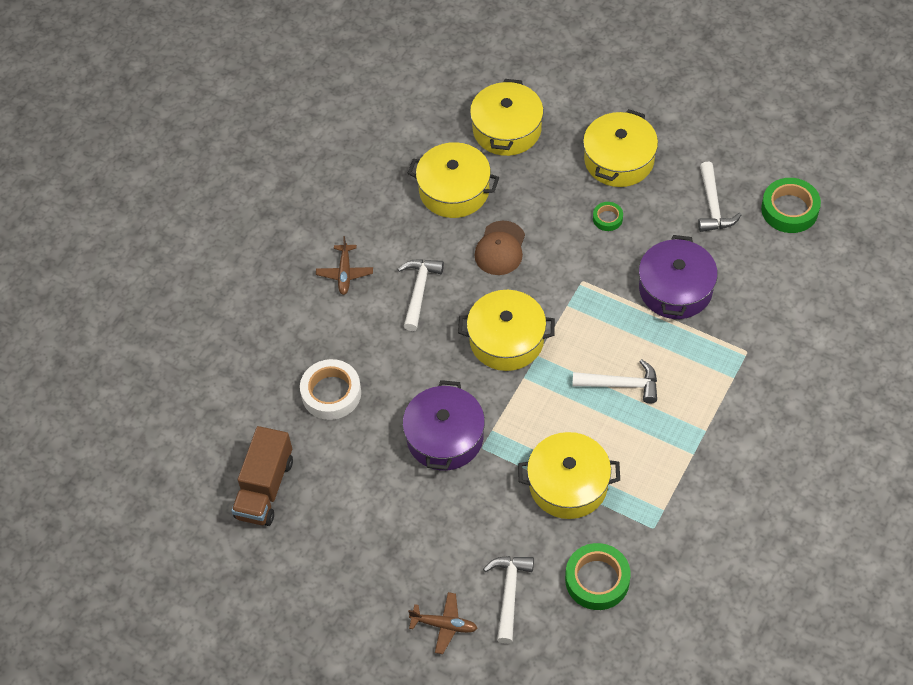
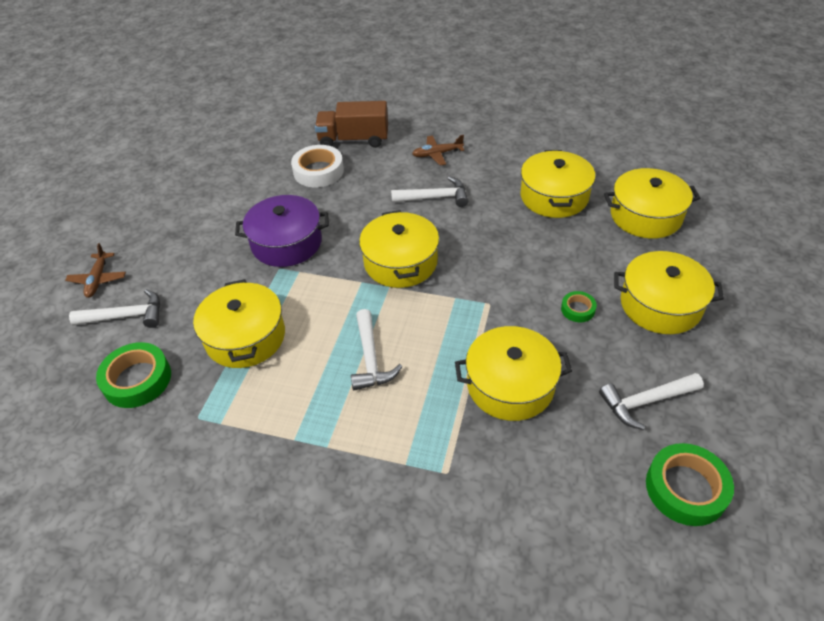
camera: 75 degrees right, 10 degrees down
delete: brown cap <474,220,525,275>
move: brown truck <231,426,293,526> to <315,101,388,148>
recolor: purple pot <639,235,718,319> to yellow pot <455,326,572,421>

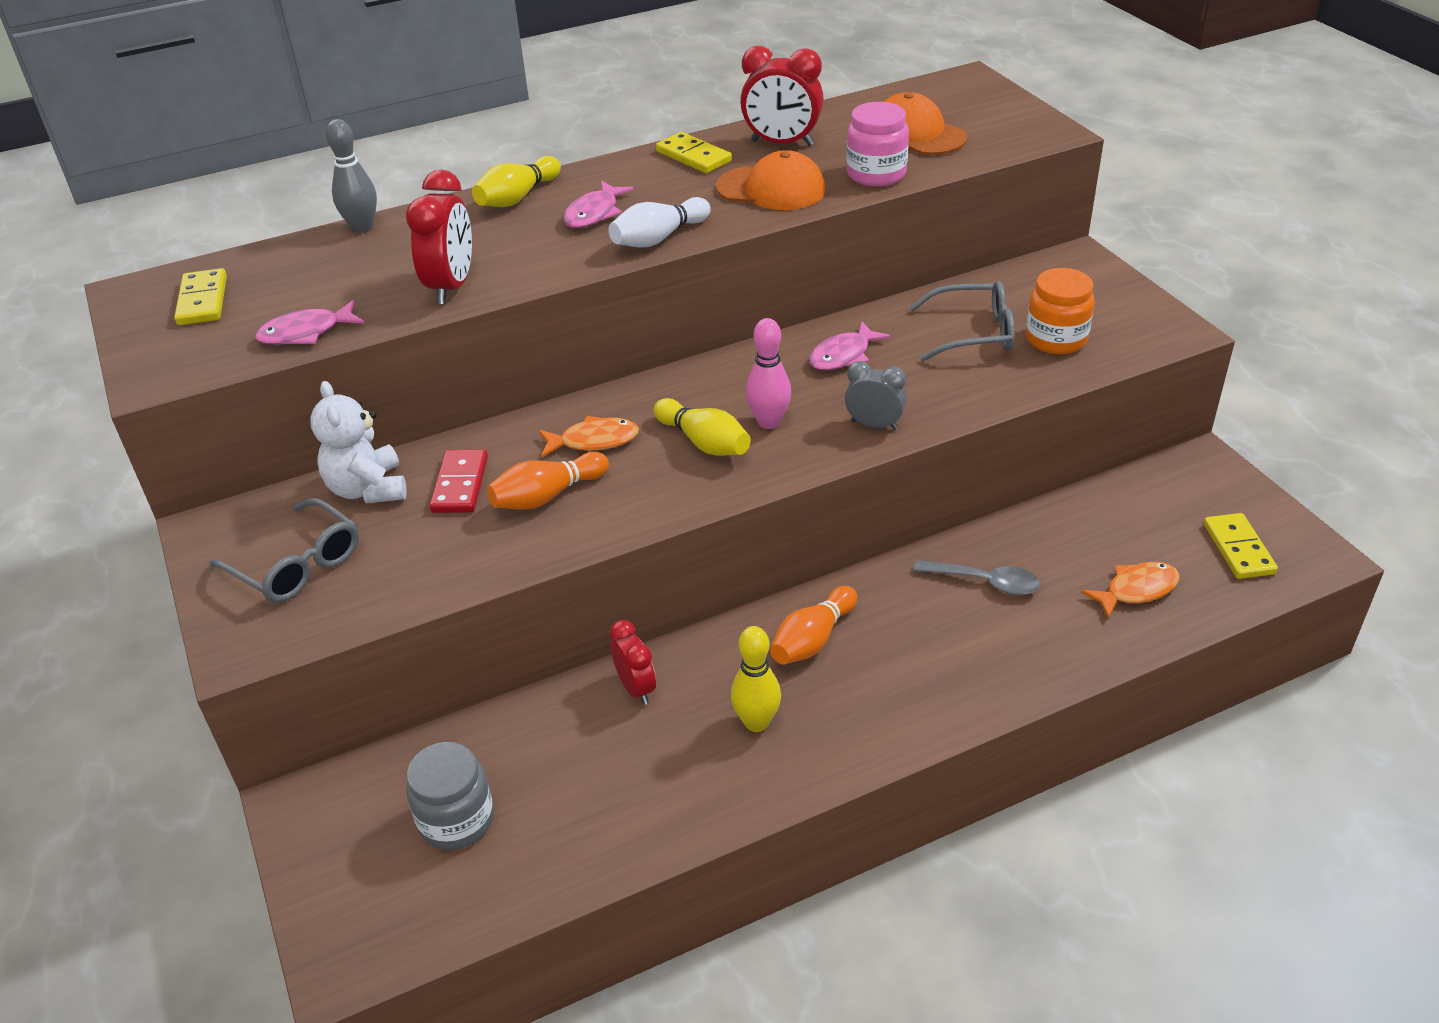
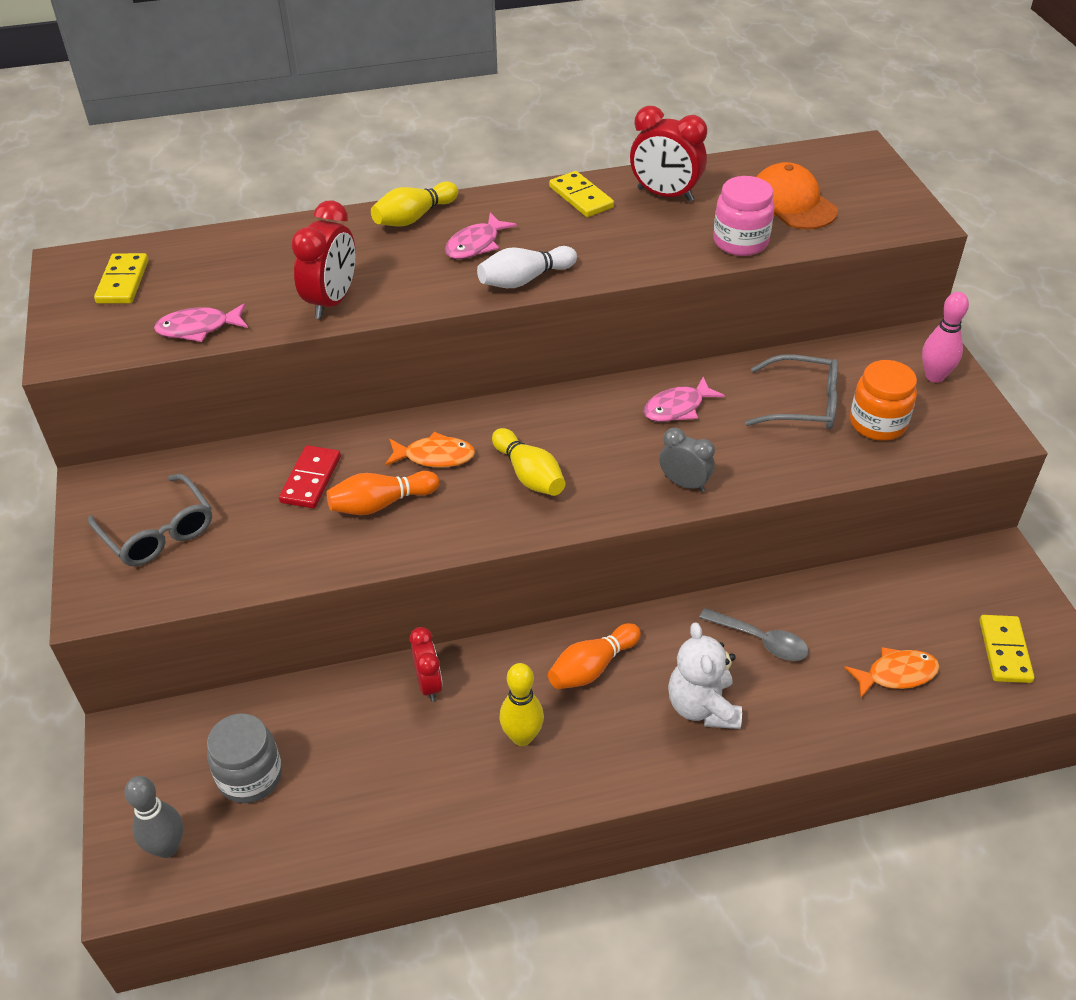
camera: 10 degrees right, 5 degrees up
delete: orange cap <716,150,826,210>
move: grey bowling pin <326,119,377,233> to <124,776,183,858>; white teddy bear <310,381,407,504> to <668,622,742,729>; pink bowling pin <746,318,791,429> to <922,292,969,383>

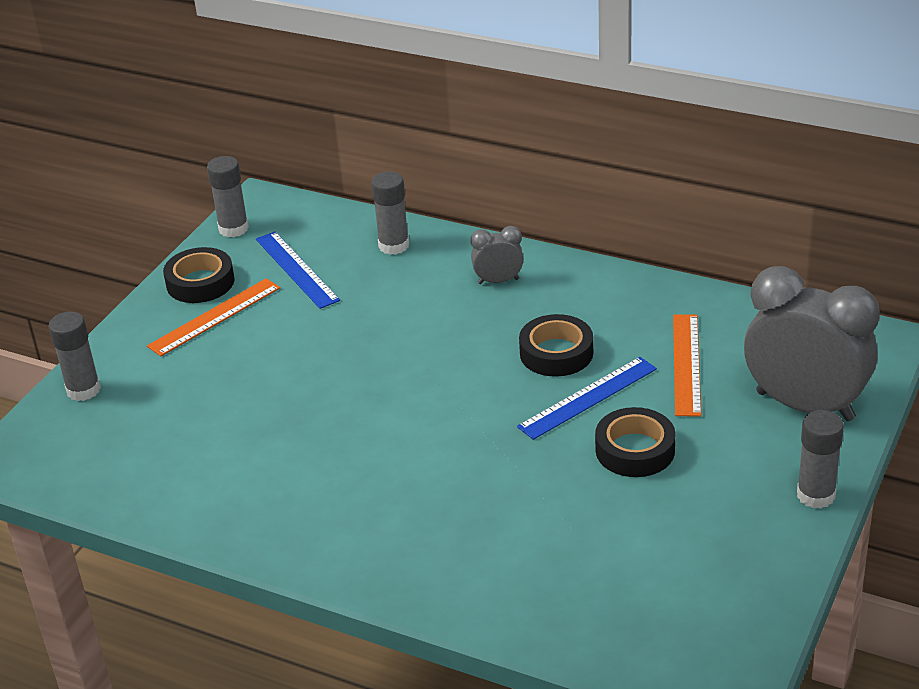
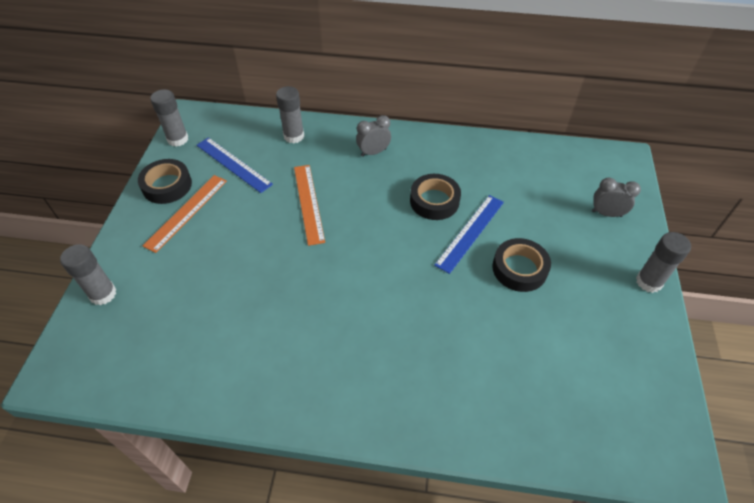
camera: 20 degrees left, 15 degrees up
move: orange ruler <673,314,701,417> to <294,165,325,246>
resize: grey clock <744,266,880,421> = <592,178,641,217> x0.45

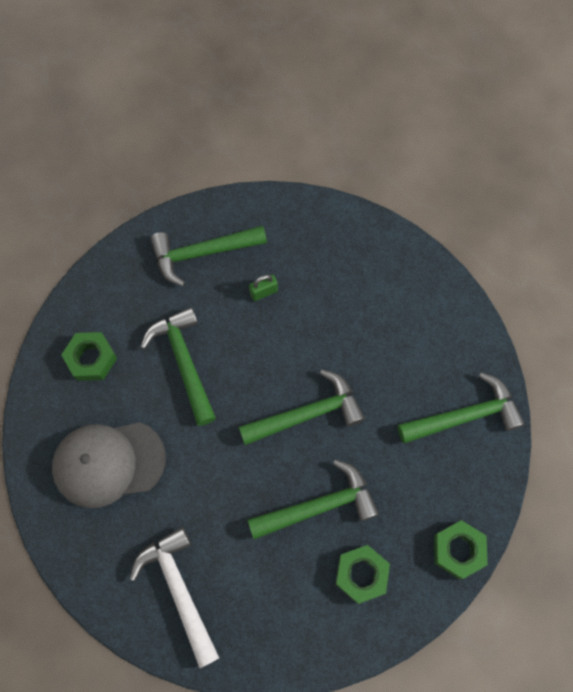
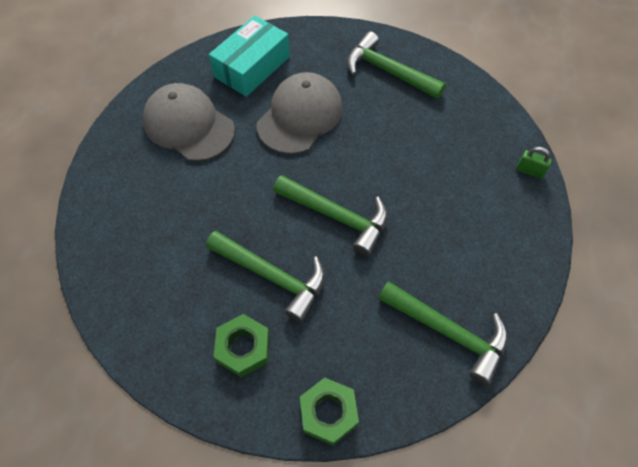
camera: 50 degrees right, 10 degrees down
delete: white hammer <130,527,219,668>
move: green padlock <249,275,278,301> to <516,147,552,179>
replace: green nut <61,332,117,381> to turquoise box <209,16,290,97>; green hammer <141,307,216,426> to grey cap <257,72,343,154>

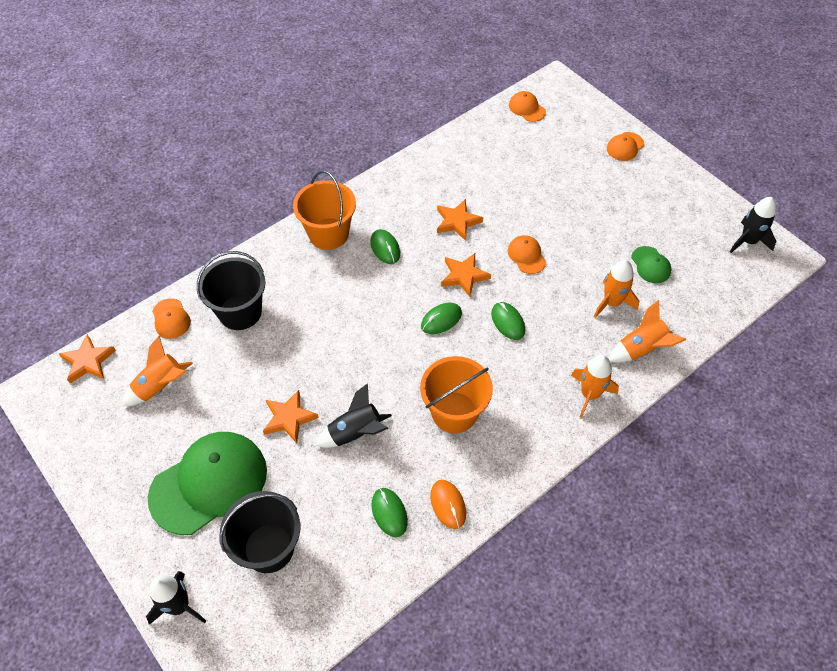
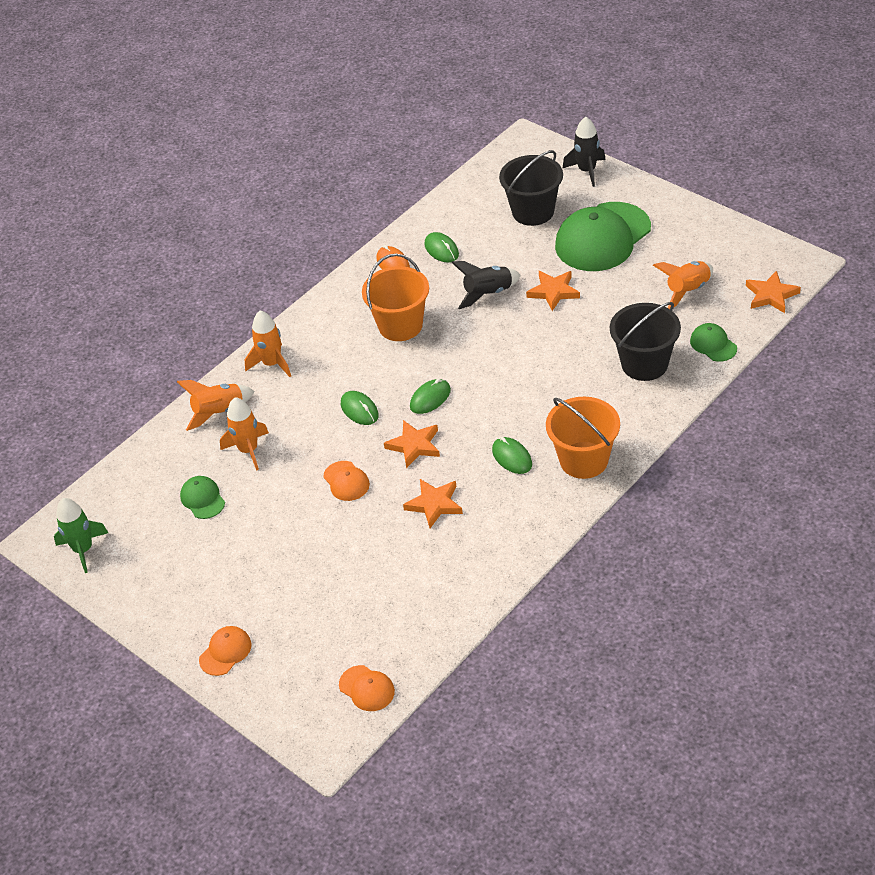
camera: 175 degrees right, 10 degrees down
recolor: black rocket <730,197,776,253> to green rocket <54,498,108,573>; orange cap <152,298,191,339> to green cap <690,323,737,362>

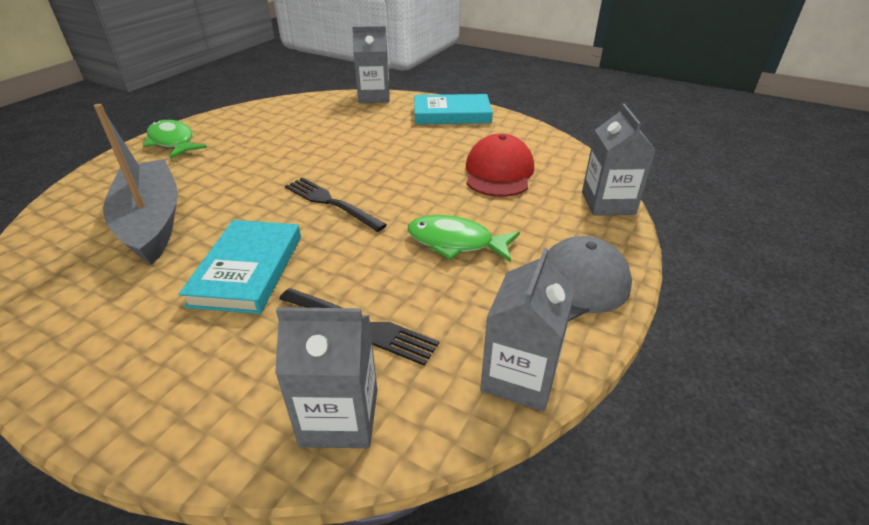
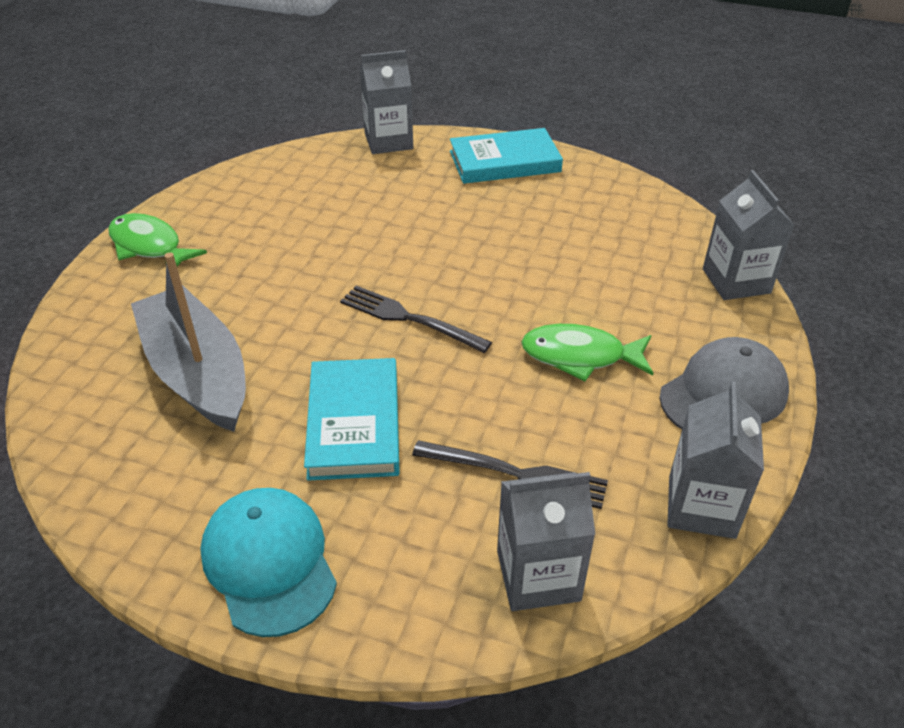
camera: 10 degrees left, 5 degrees up
delete: red cap <466,134,534,197>
insert: turquoise cap <200,488,337,637>

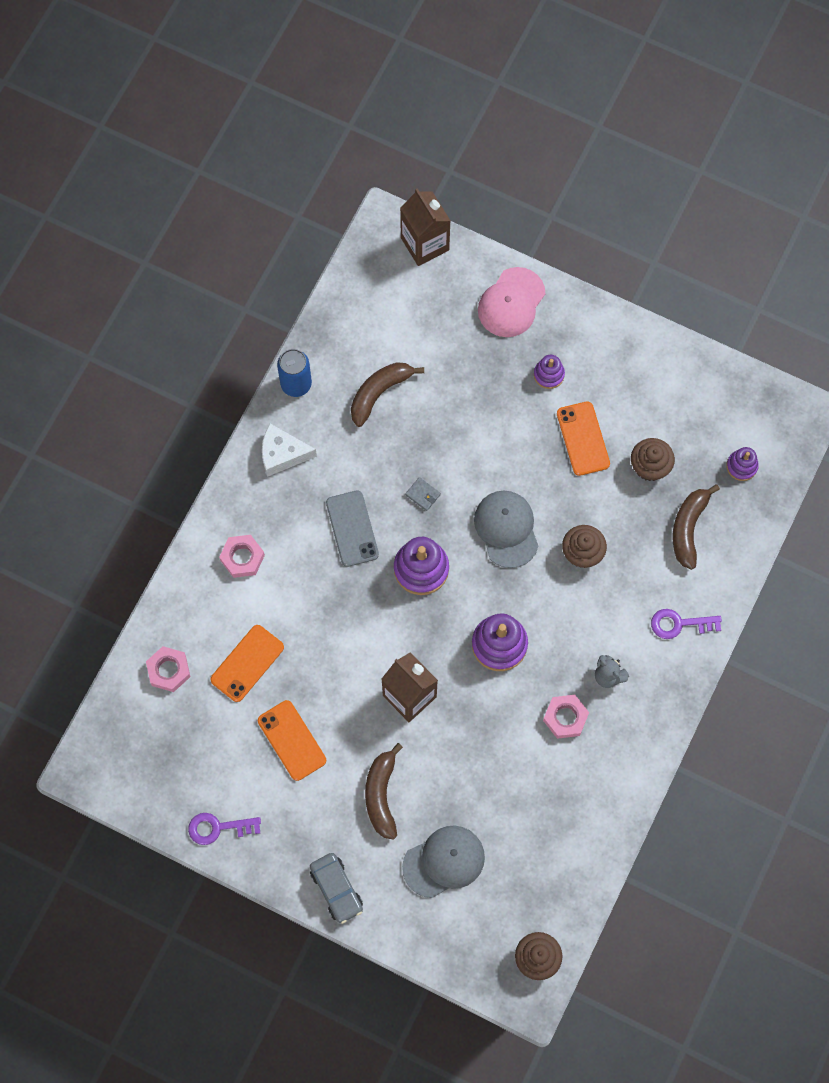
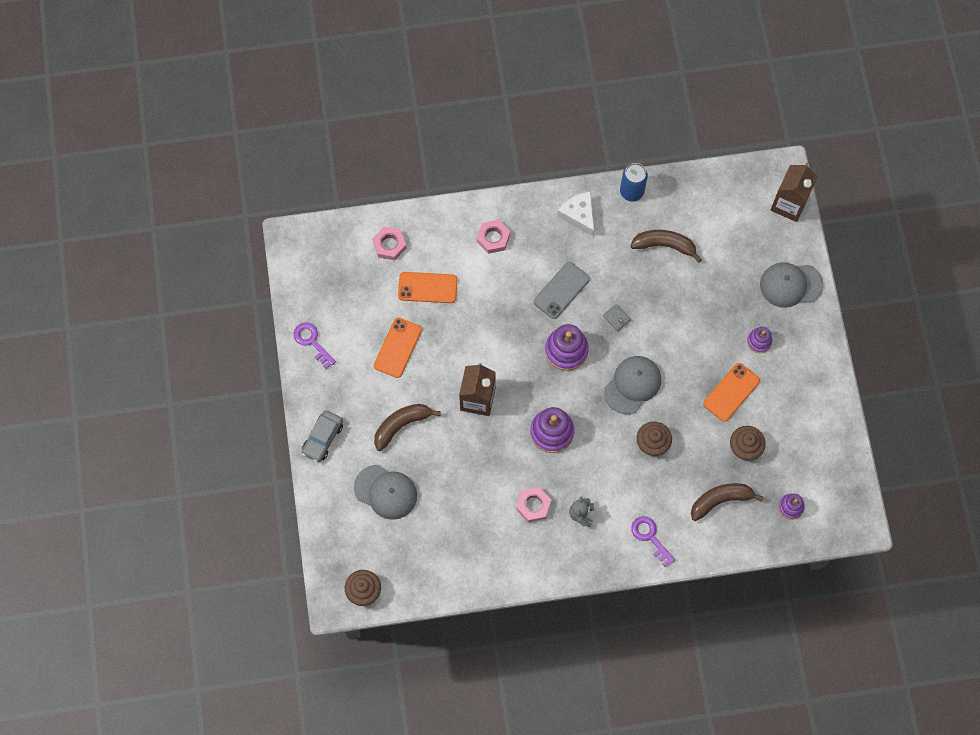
camera: 55 degrees right, 0 degrees up
recolor: pink cap <478,267,545,337> to grey cap <760,262,823,308>
rotate: grey wallet <405,477,441,511> = <603,304,631,331> 45 degrees counterclockwise

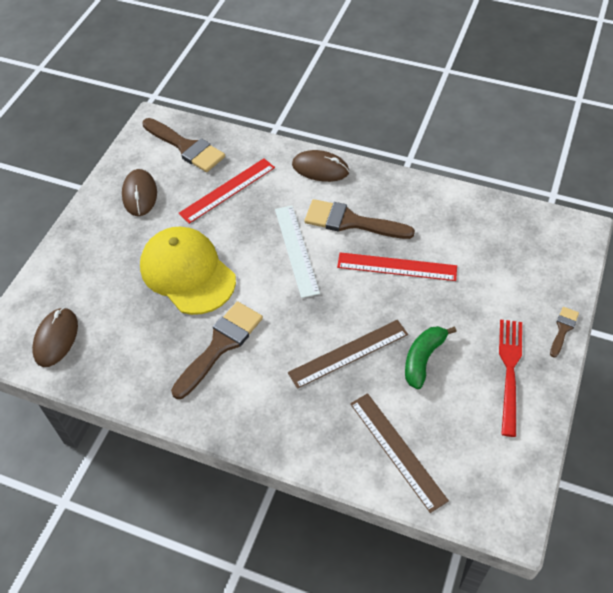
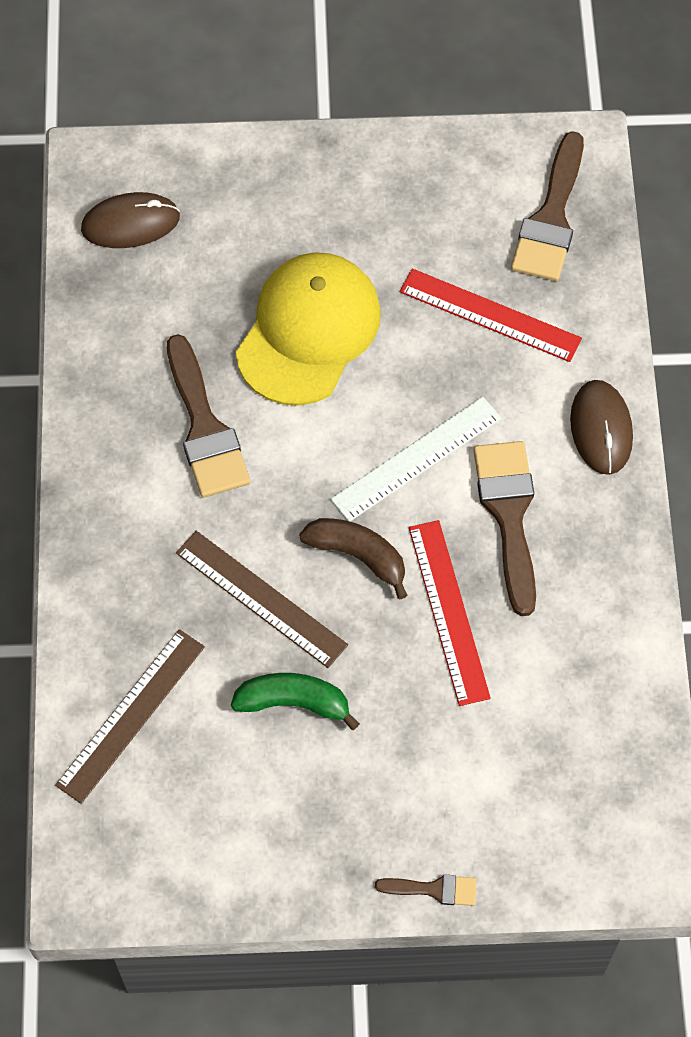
camera: 65 degrees right, 10 degrees up
delete: brown mouse <122,169,157,216>; red fork <499,319,522,437>
insert: brown banana <299,518,408,599>
rotate: brown brush <171,302,263,399> = <167,334,250,498> 60 degrees clockwise

